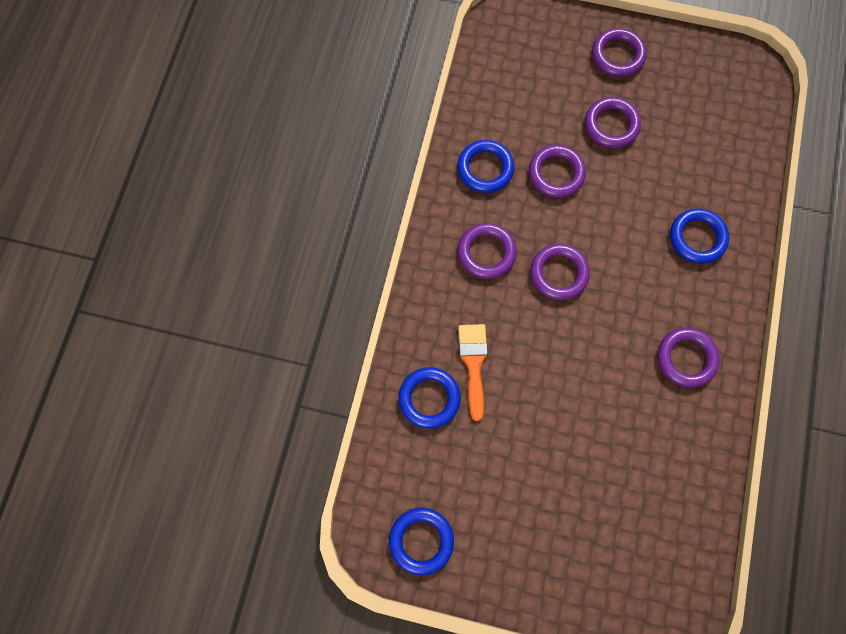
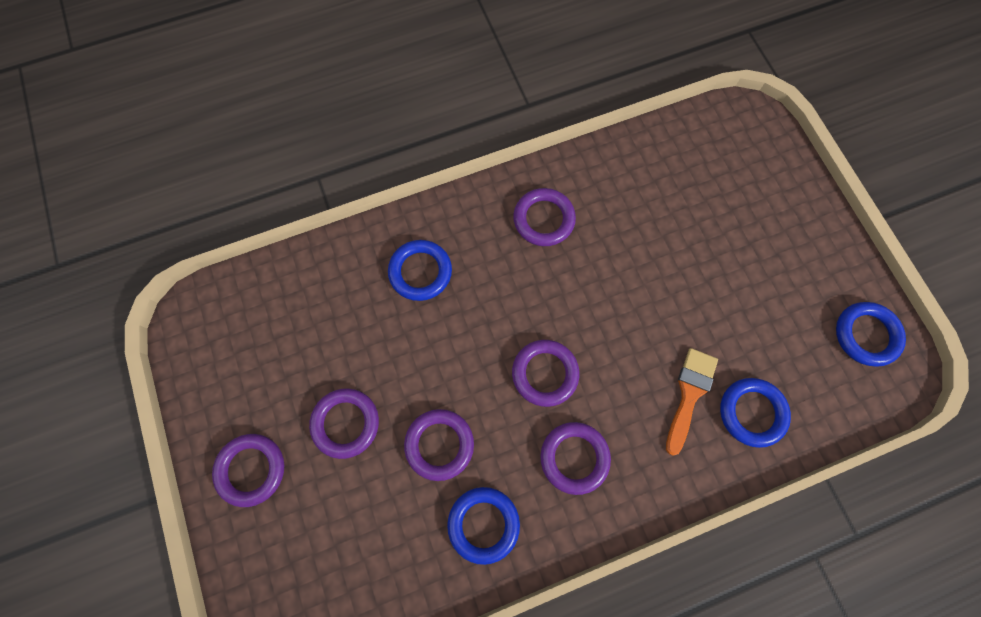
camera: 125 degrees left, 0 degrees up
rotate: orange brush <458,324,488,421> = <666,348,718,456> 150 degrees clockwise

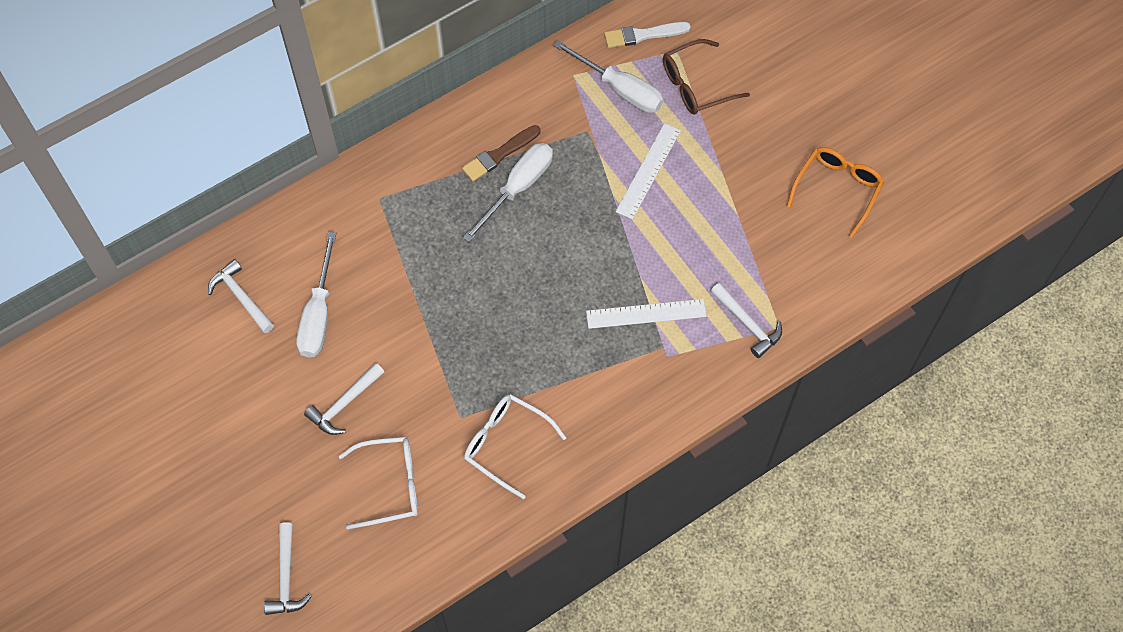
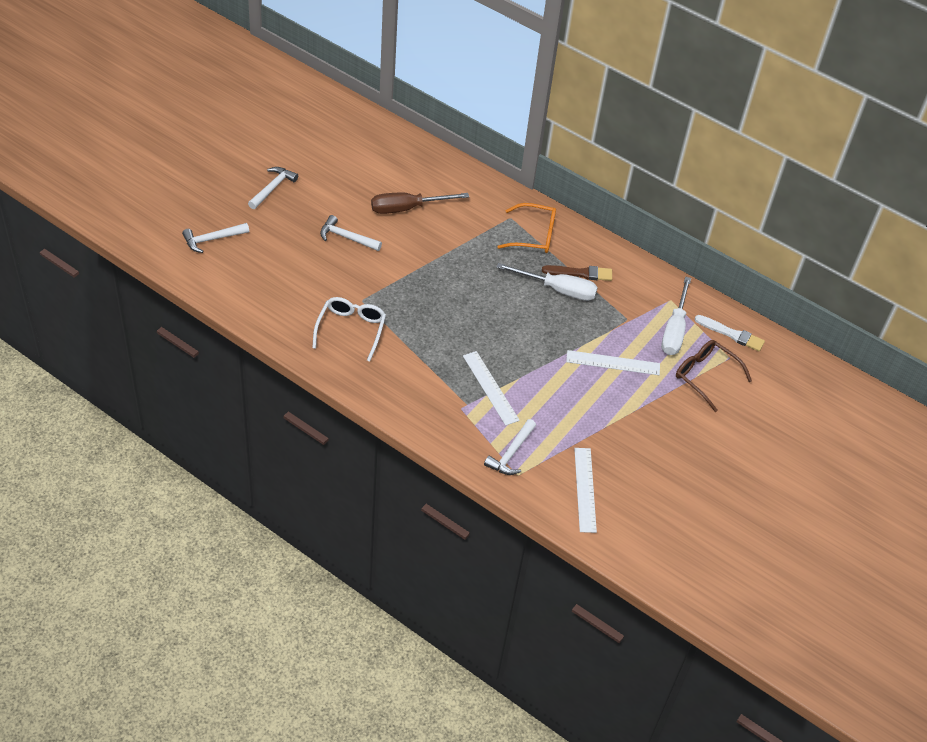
camera: 65 degrees right, 15 degrees down
delete: white glasses <339,437,418,529>
insert: white ruler <574,448,597,533>
move: white hammer <208,259,274,333> to <248,167,298,209>; orange glasses <787,147,884,238> to <497,203,556,253>
recolor: white screwdriver <297,232,336,357> to brown screwdriver <371,192,469,214>
rotate: brown brush <462,125,540,181> = <542,265,612,281> 150 degrees clockwise; white brush <604,22,691,48> = <695,315,765,351> 150 degrees clockwise

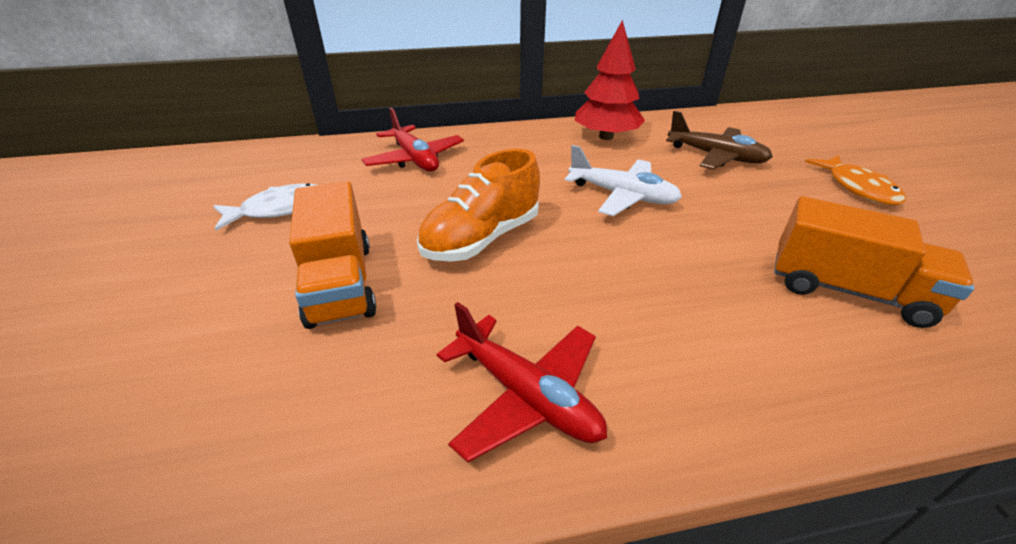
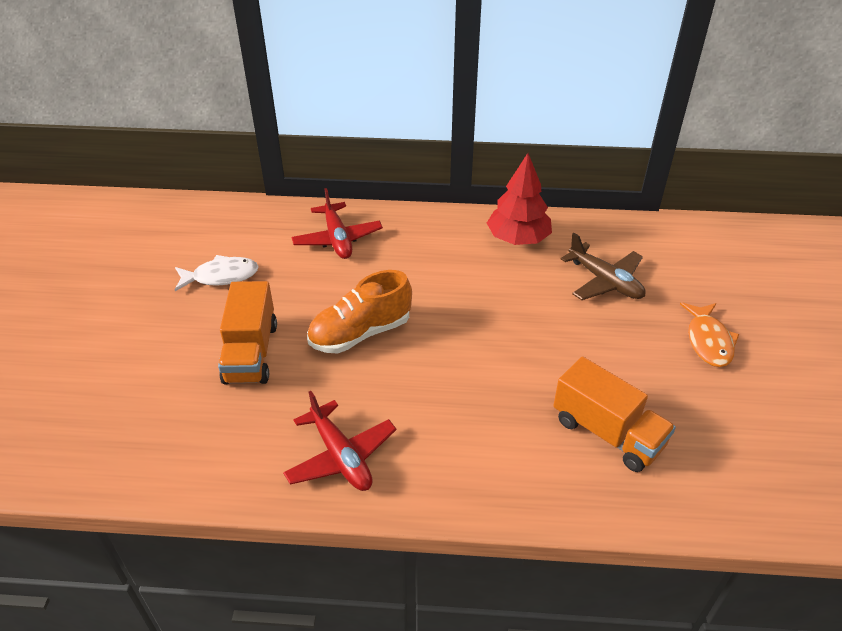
camera: 15 degrees right, 5 degrees up
delete: white plane <565,145,682,216>

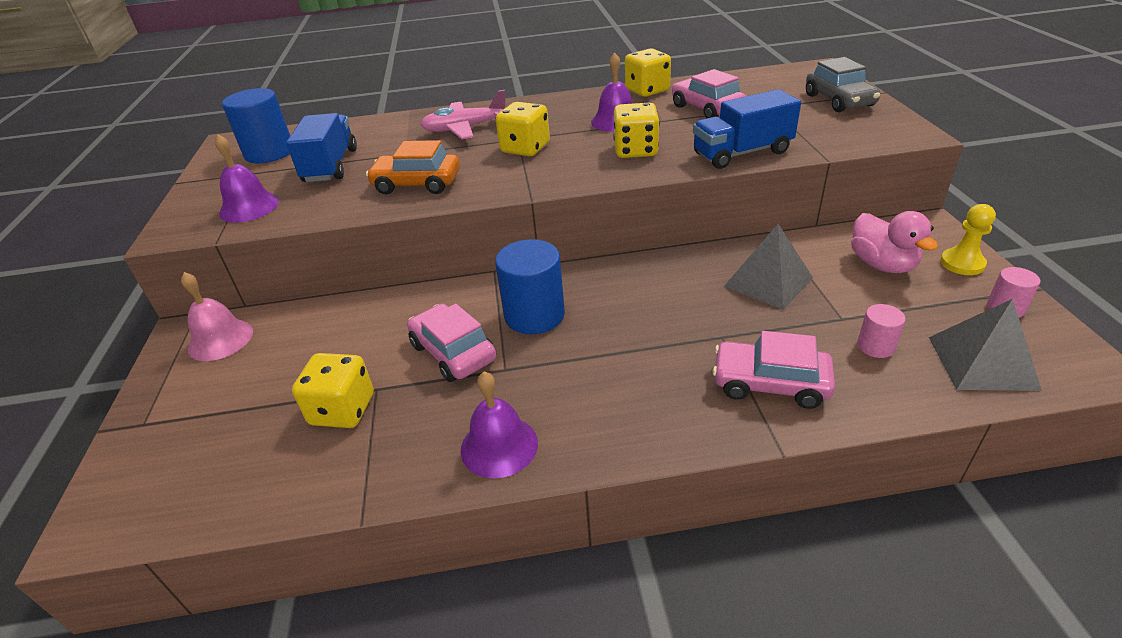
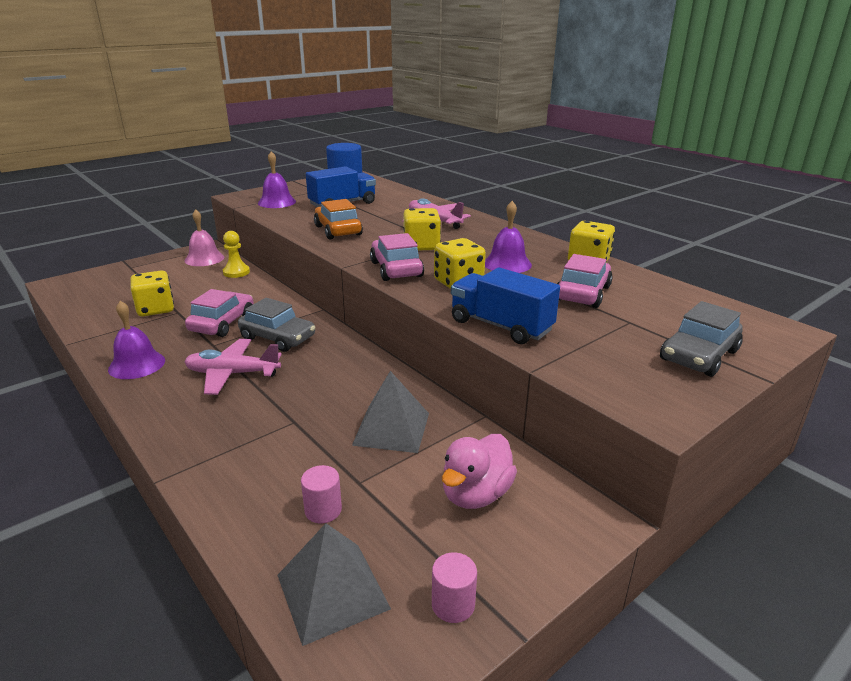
camera: 55 degrees right, 10 degrees down
insert: pink plane <184,339,282,395>
move: yellow pawn <940,204,996,275> to <223,231,250,278>; pink car <712,331,835,409> to <370,233,424,281>
replace: blue cylinder <495,239,565,334> to grey car <238,298,315,352>

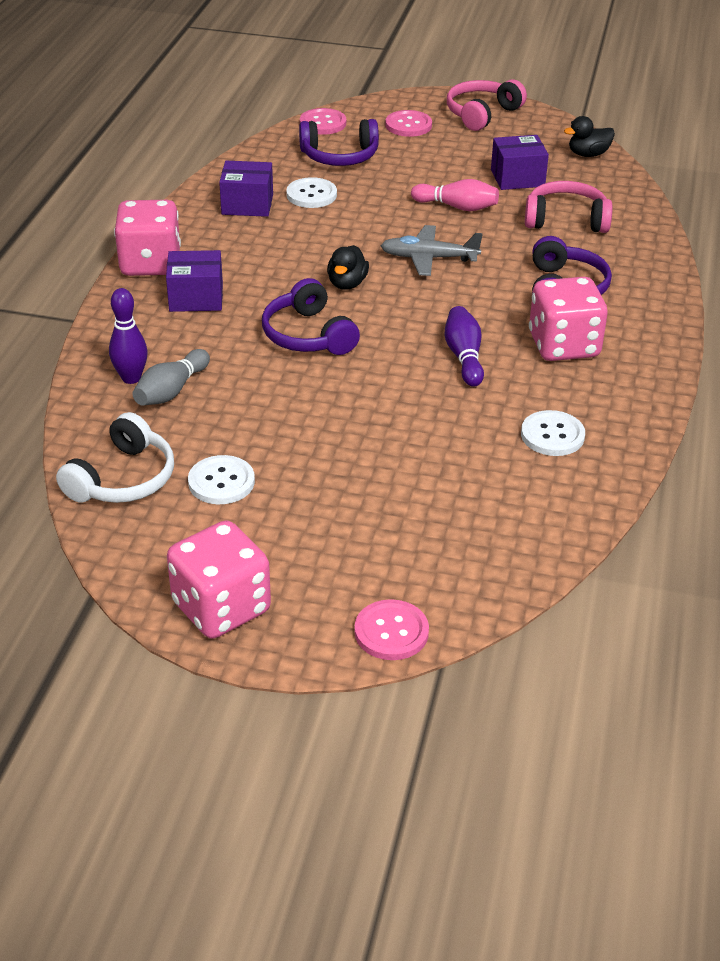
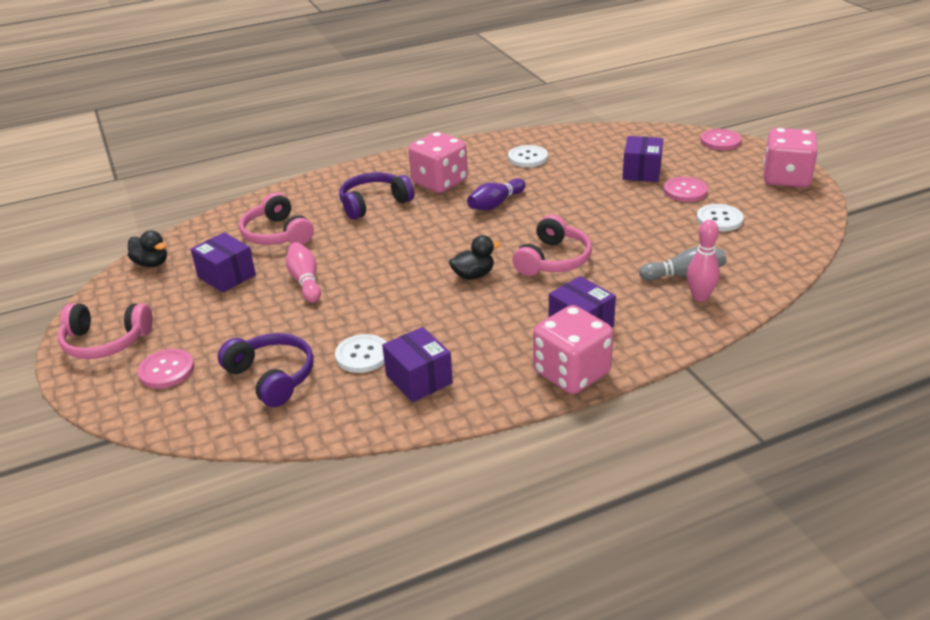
camera: 125 degrees left, 5 degrees down
delete: white headphones <56,412,174,503>; grey plane <381,225,483,276>
insert: purple box <622,136,663,182>
move: pink button <300,108,346,135> to <664,177,708,202>
recolor: purple headphones <262,278,360,355> to pink headphones <512,215,592,276>; purple bowling pin <109,288,148,384> to pink bowling pin <687,220,720,302>

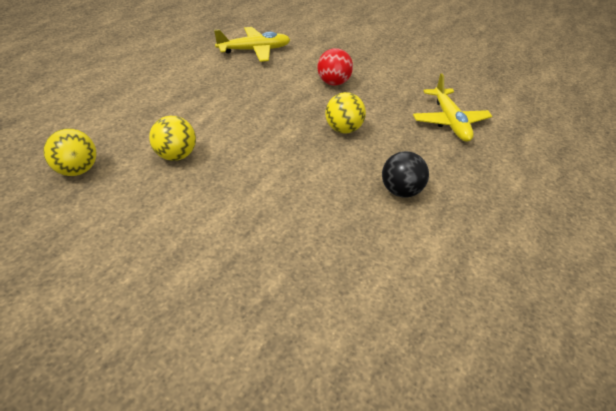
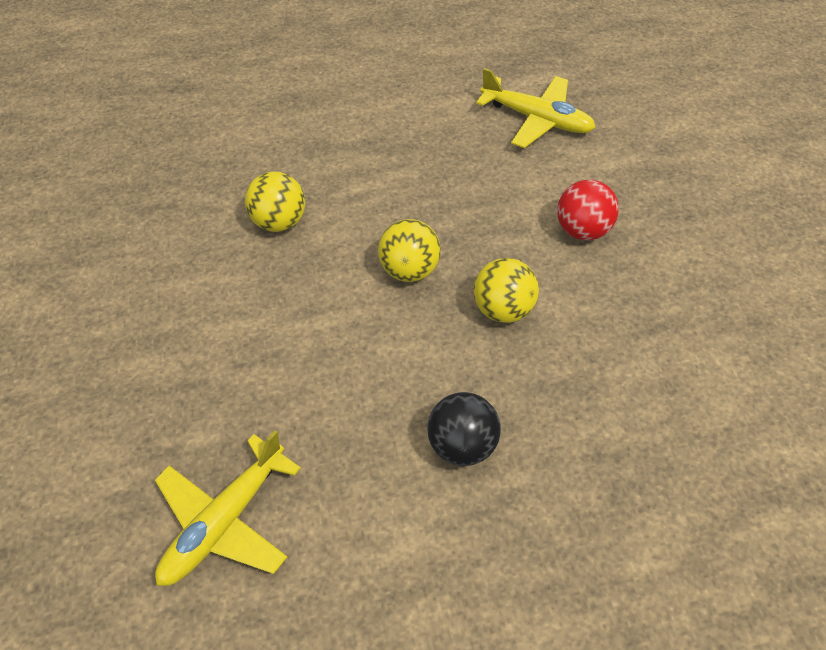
camera: 50 degrees right, 10 degrees up
move: yellow plane <413,73,492,142> to <155,430,301,586>; yellow ball <43,128,97,176> to <378,219,440,282>

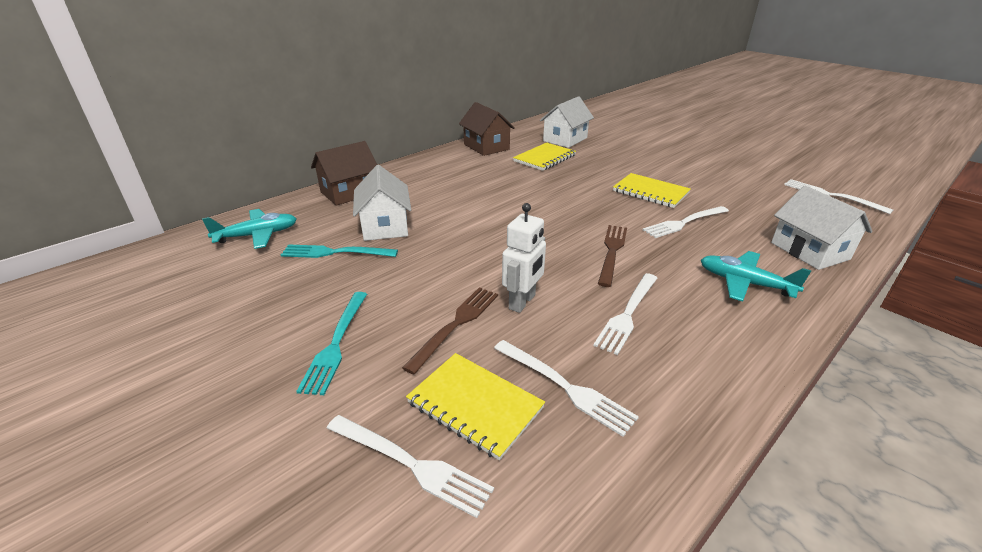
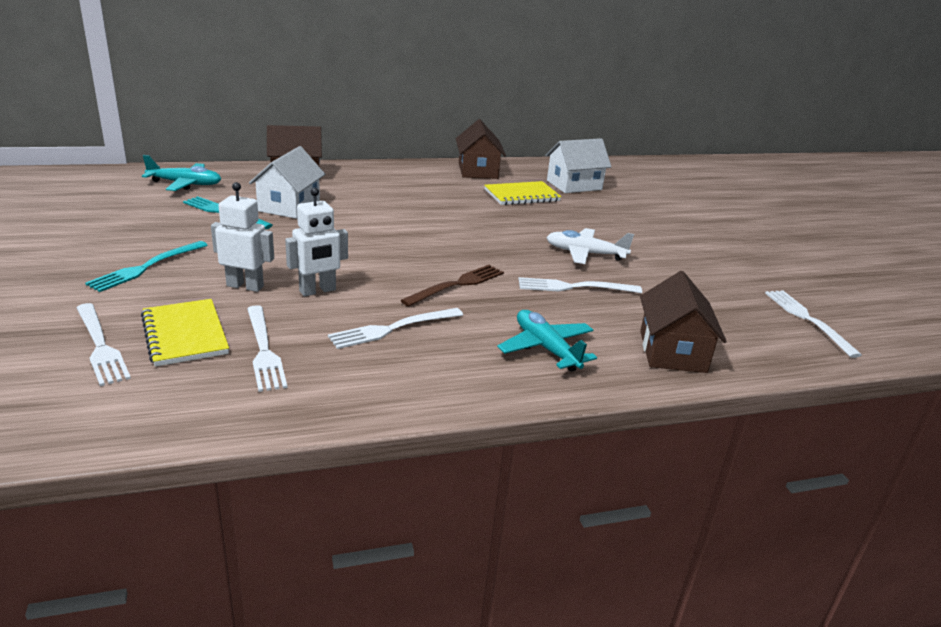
camera: 25 degrees right, 5 degrees down
replace: brown fork <402,287,498,374> to white robot <211,182,274,292>; yellow notebook <613,173,691,208> to white plane <546,228,634,264>
recolor: white house <771,185,873,270> to brown house <640,271,727,373>

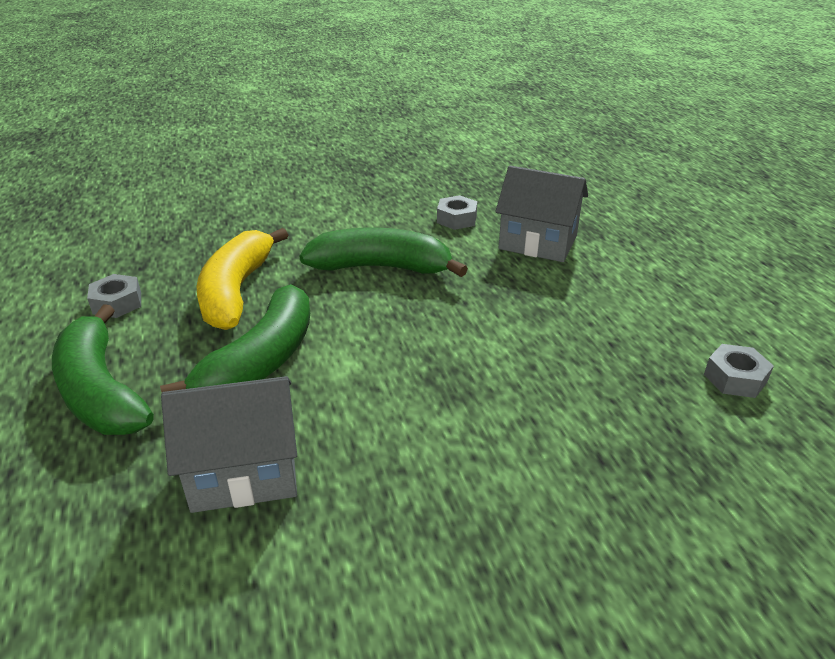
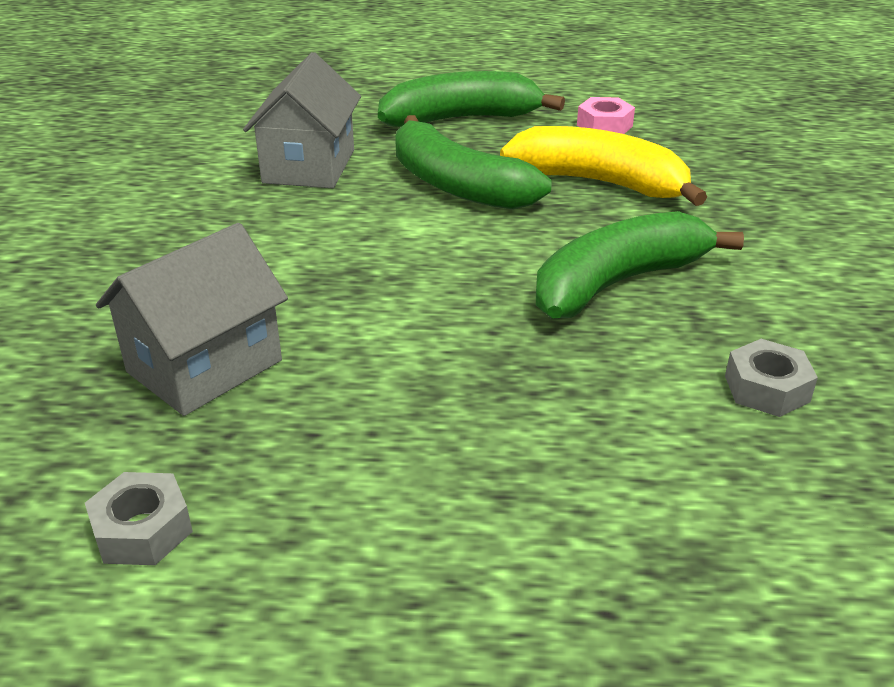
camera: 110 degrees right, 0 degrees up
move: grey house <495,166,588,262> to <96,223,288,416>
recolor: grey nut <87,274,141,318> to pink nut <577,97,635,134>
rotate: green banana <299,228,468,277> = <536,211,744,319> 150 degrees counterclockwise

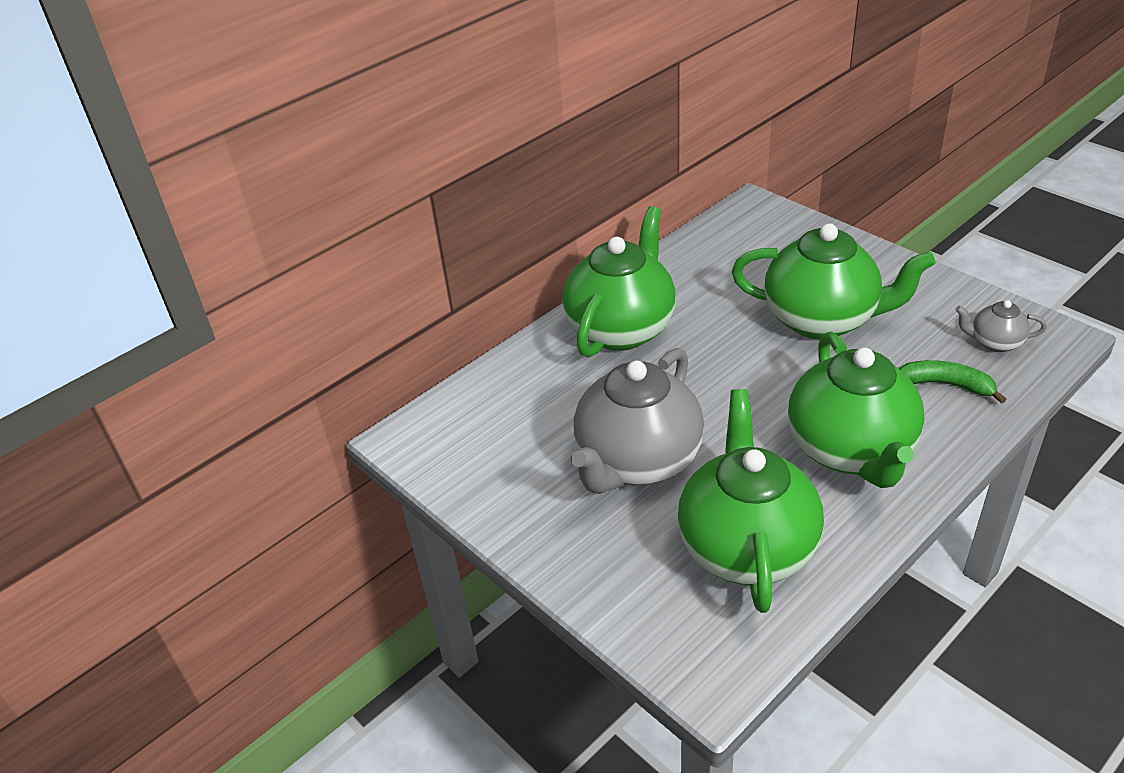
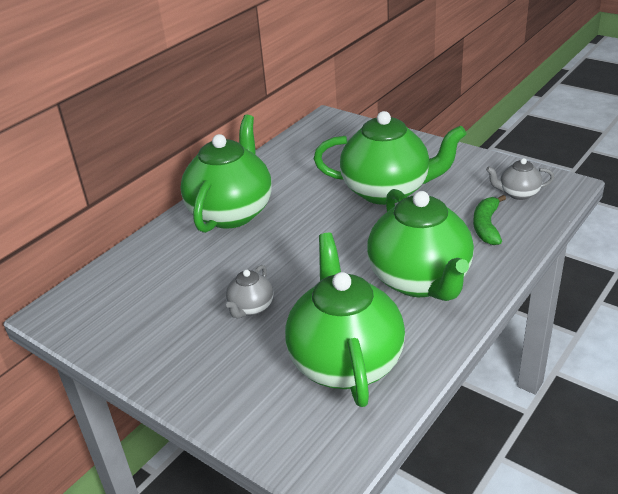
camera: 10 degrees left, 5 degrees down
rotate: green banana <899,360,1007,404> = <473,195,506,245> 90 degrees counterclockwise
resize: grey teapot <571,348,704,494> = <226,265,274,319> x0.45

